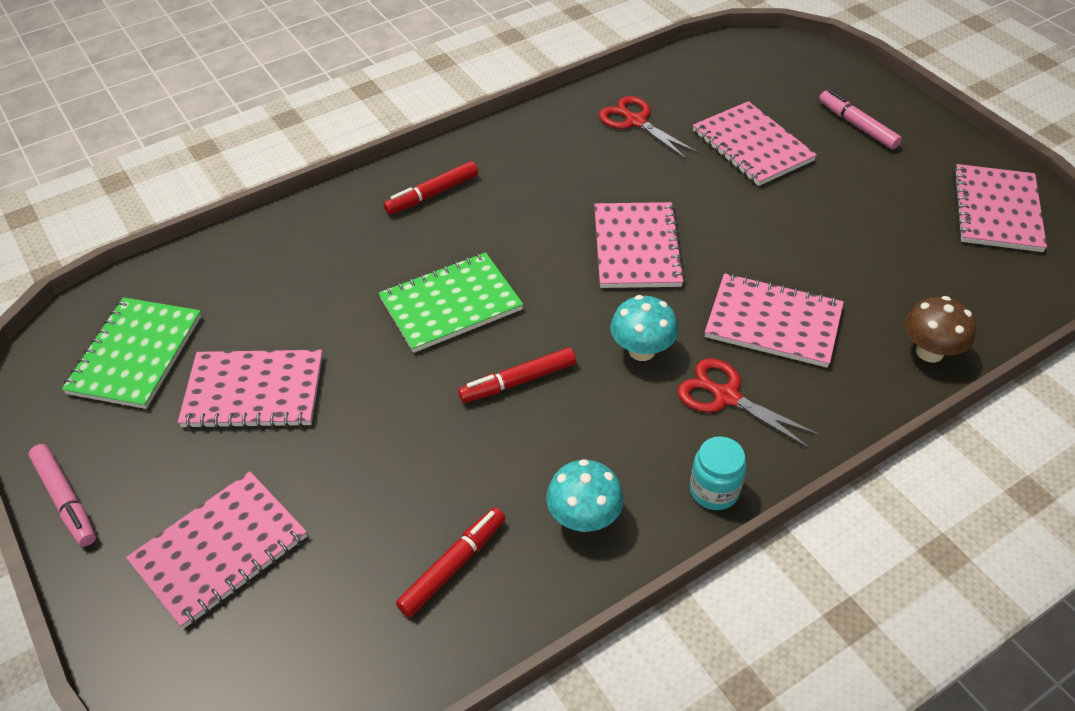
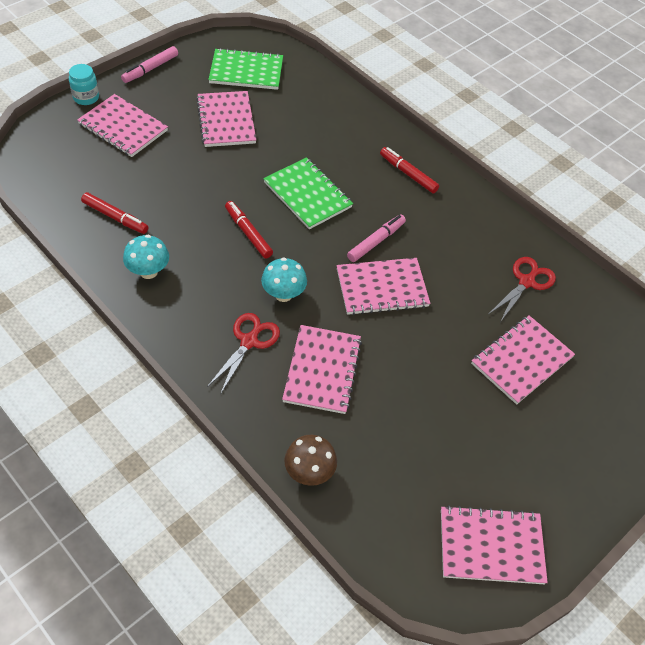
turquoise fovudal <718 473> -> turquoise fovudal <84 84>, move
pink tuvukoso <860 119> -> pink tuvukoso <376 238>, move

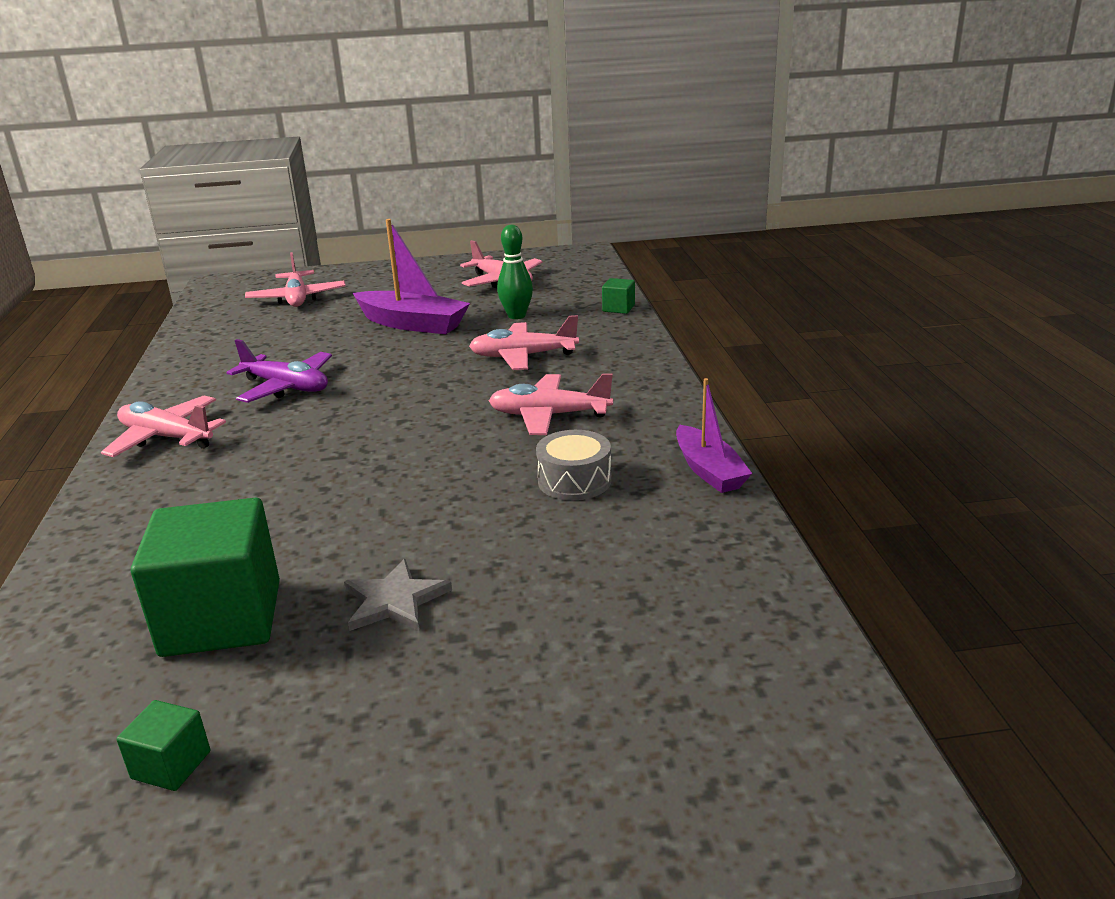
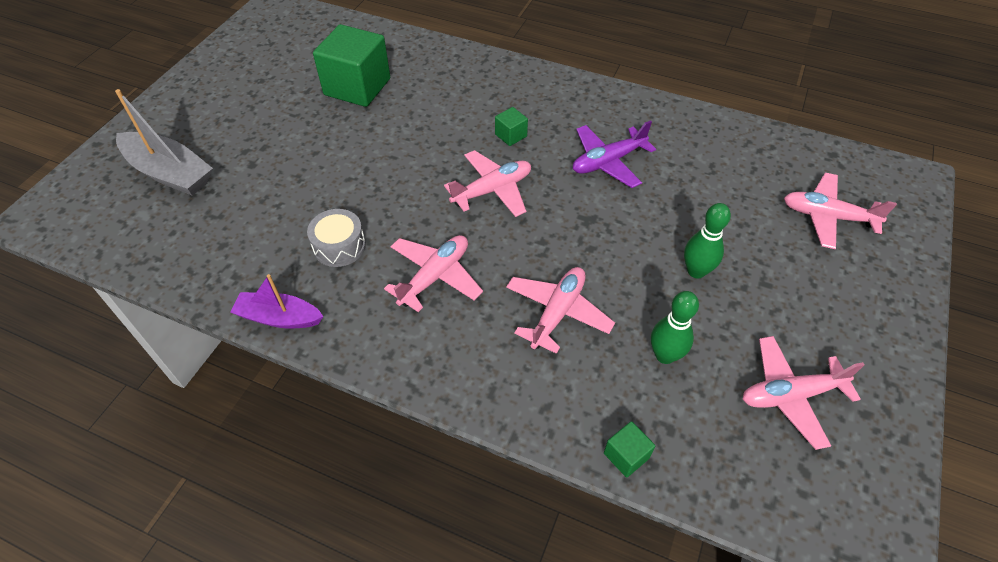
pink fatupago <163 426> -> pink fatupago <487 183>, move
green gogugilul <163 745> -> green gogugilul <511 126>, move
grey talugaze <398 595> -> none
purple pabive <411 276> -> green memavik <707 240>
none -> grey pabive <164 142>

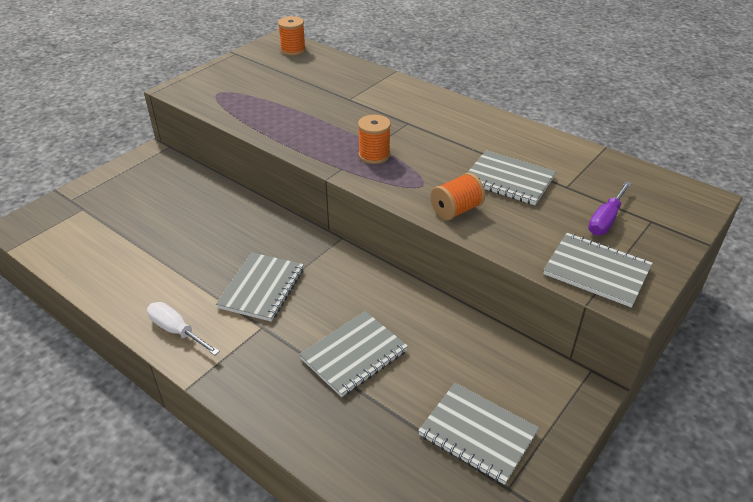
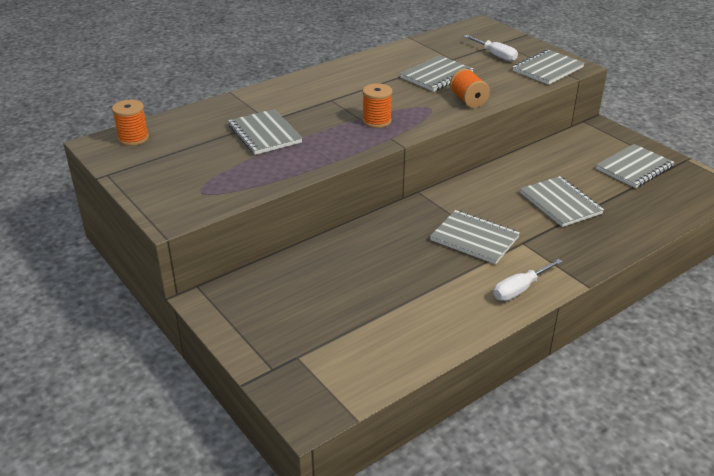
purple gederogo <610 208> -> white gederogo <491 48>
none -> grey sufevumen <265 132>

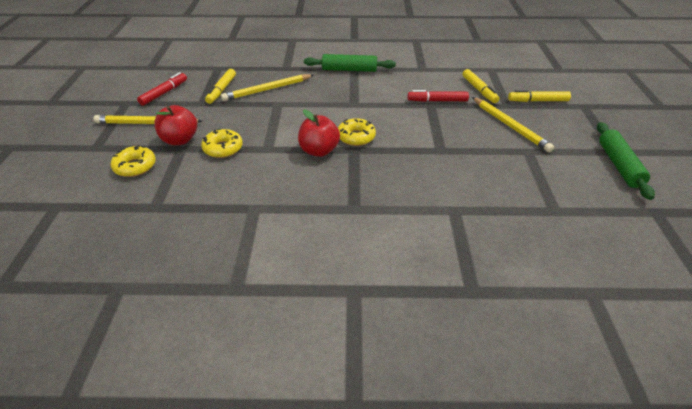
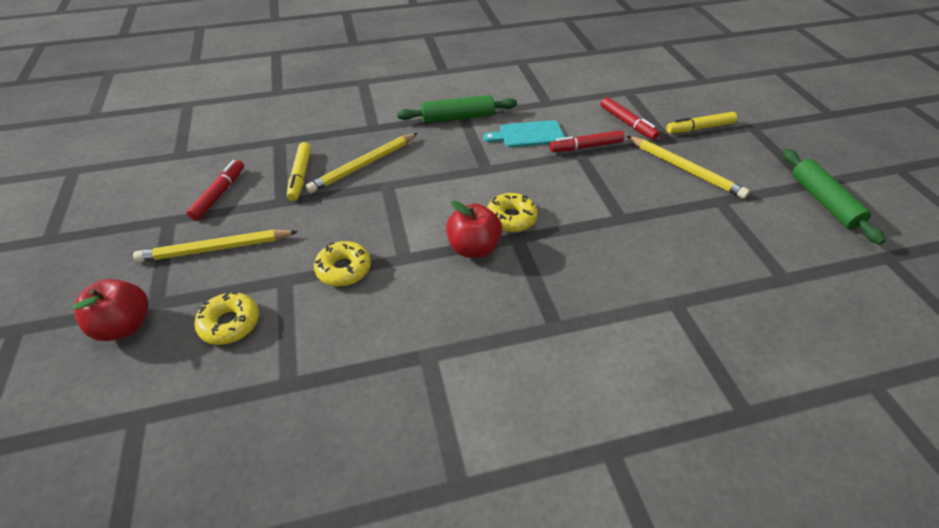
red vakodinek <176 125> -> red vakodinek <110 310>, move
yellow tuvukoso <481 86> -> red tuvukoso <630 118>
none -> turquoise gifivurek <524 134>

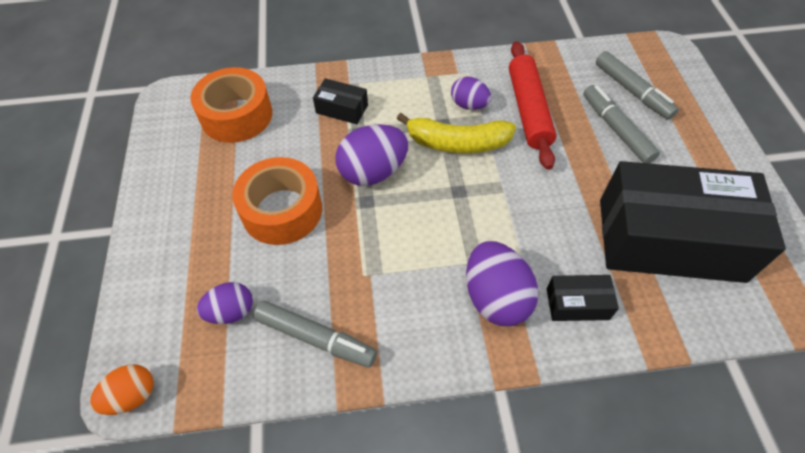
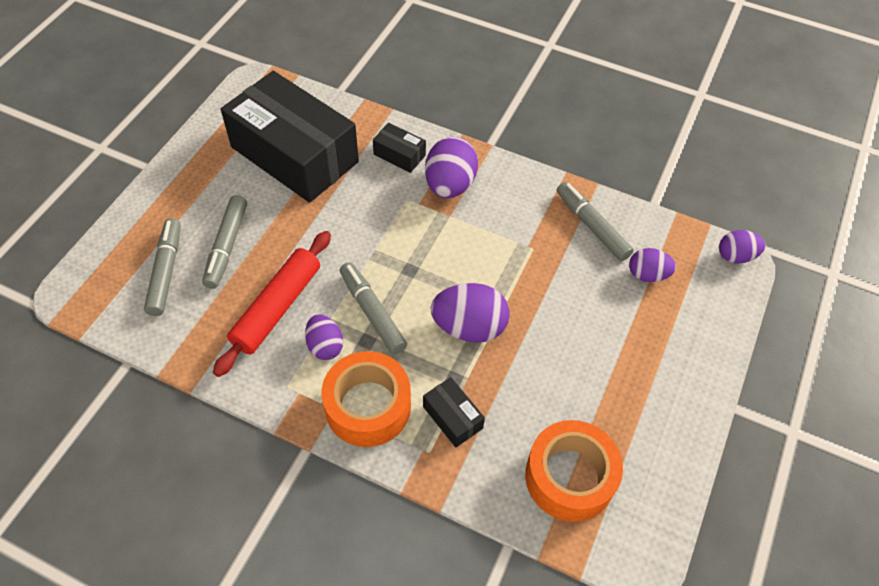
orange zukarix <121 389> -> purple zukarix <742 247>
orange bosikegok <277 201> -> orange bosikegok <366 399>, move
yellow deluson <456 133> -> grey tuvukoso <373 308>

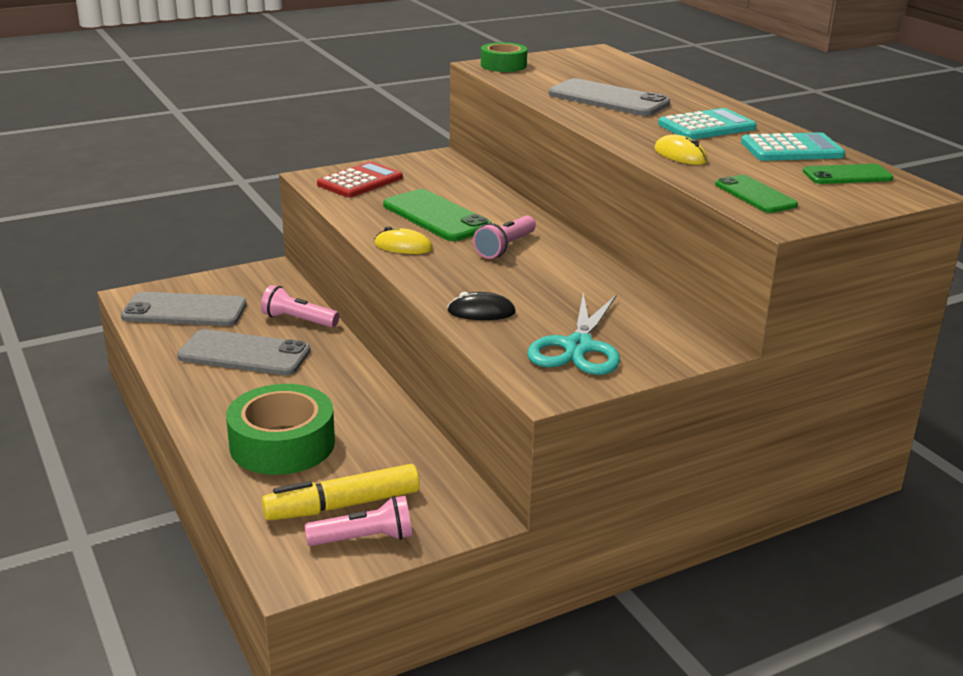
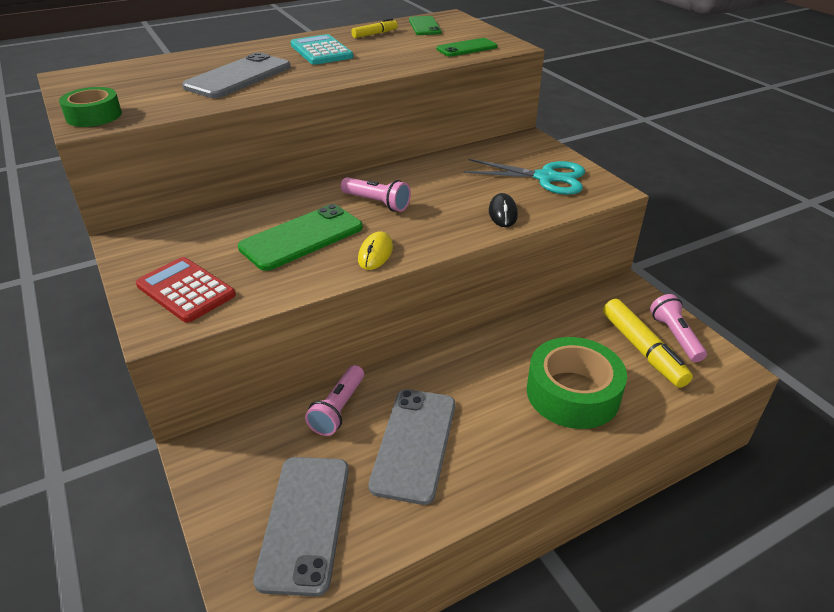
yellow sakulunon <681 149> -> none
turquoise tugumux <793 146> -> yellow tuvukoso <374 28>

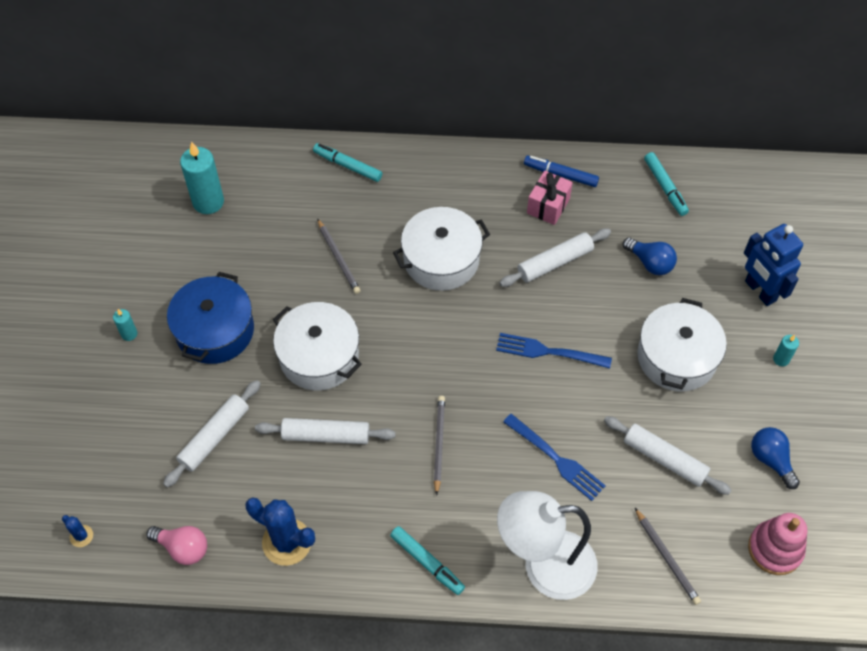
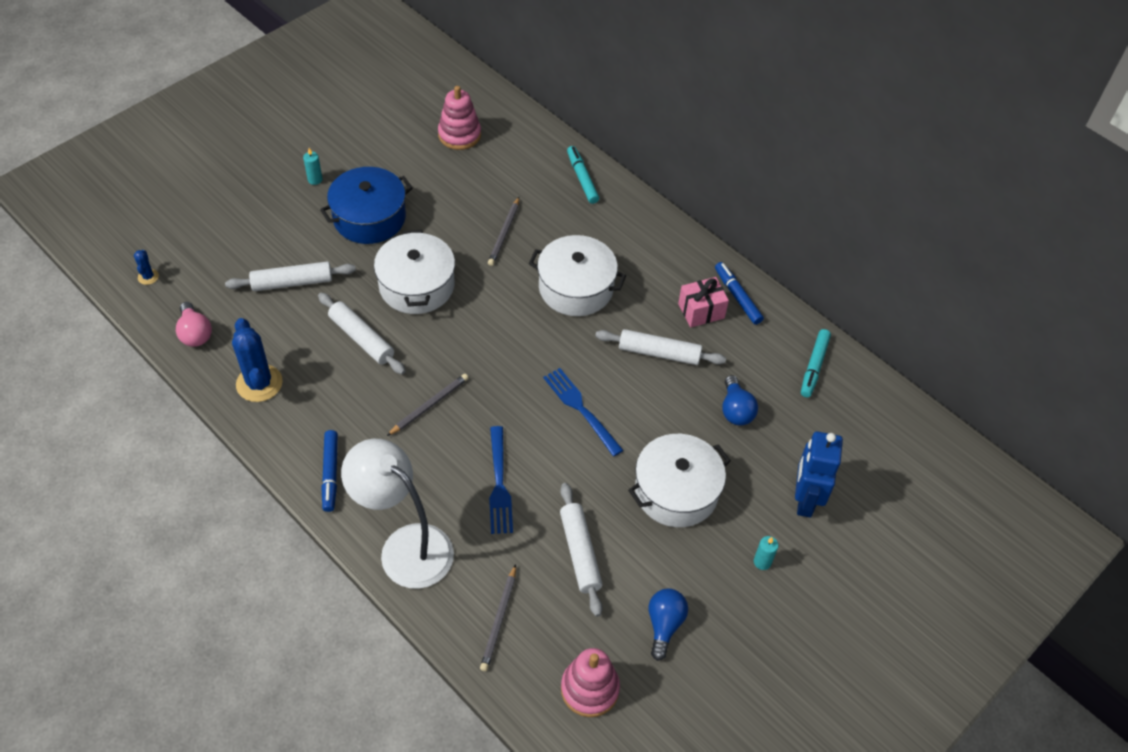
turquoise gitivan <202 178> -> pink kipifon <459 118>
turquoise tuvukoso <427 560> -> blue tuvukoso <329 471>

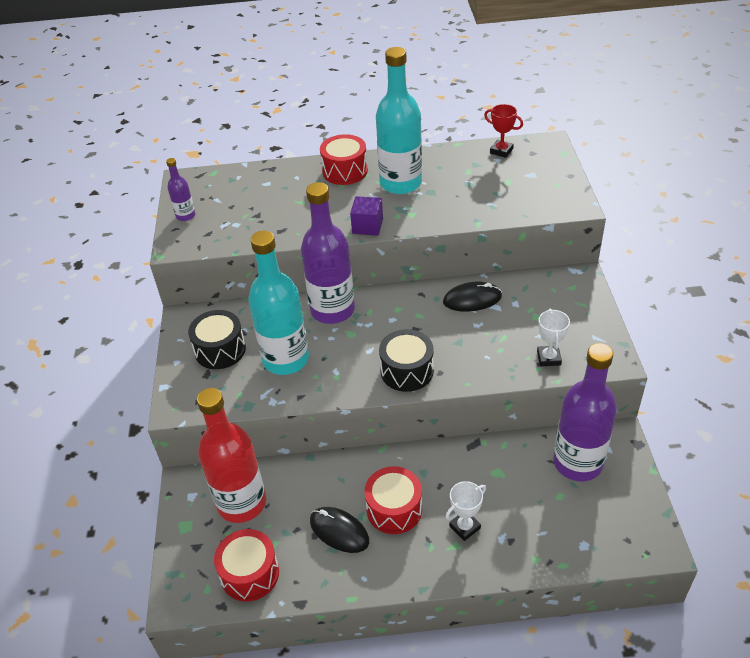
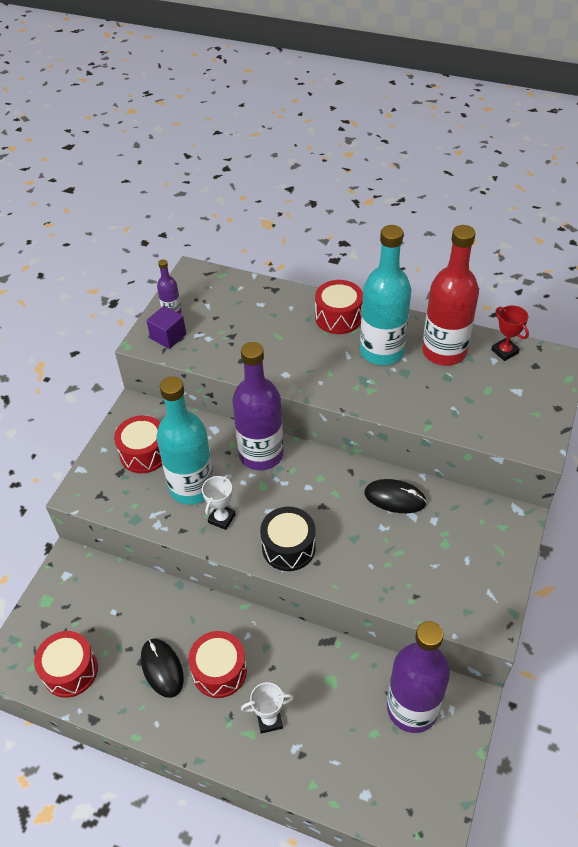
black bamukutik <217 339> -> red bamukutik <138 444>
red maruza <231 455> -> red maruza <450 295>, move
purple gogugilul <366 216> -> purple gogugilul <166 327>, move
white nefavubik <553 337> -> white nefavubik <219 502>, move

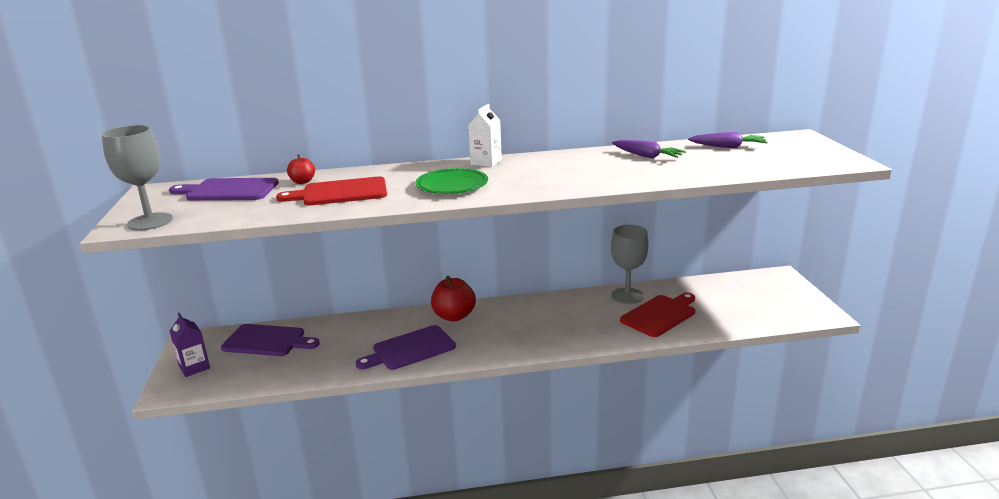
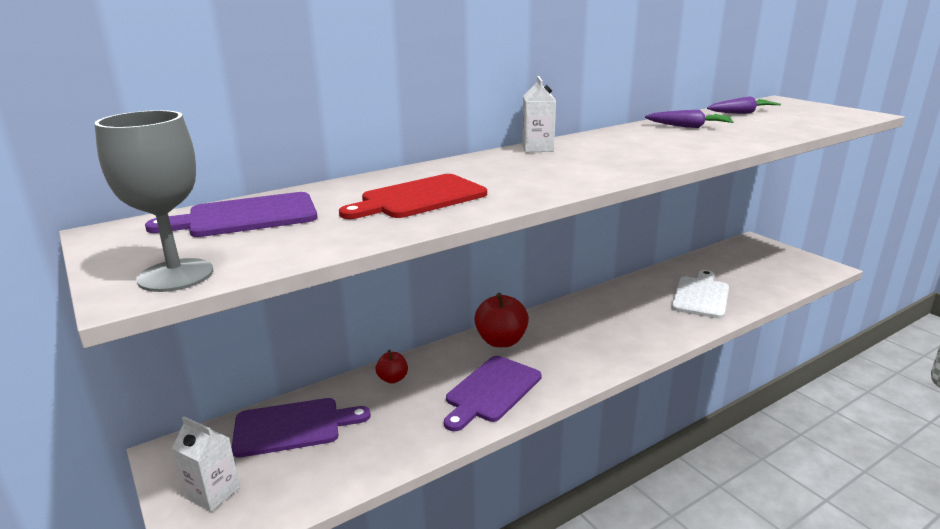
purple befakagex <190 345> -> white befakagex <206 464>
red vakodinek <301 169> -> red vakodinek <392 367>, move
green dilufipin <452 181> -> none
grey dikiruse <630 264> -> none
red gifivurek <657 315> -> white gifivurek <700 294>

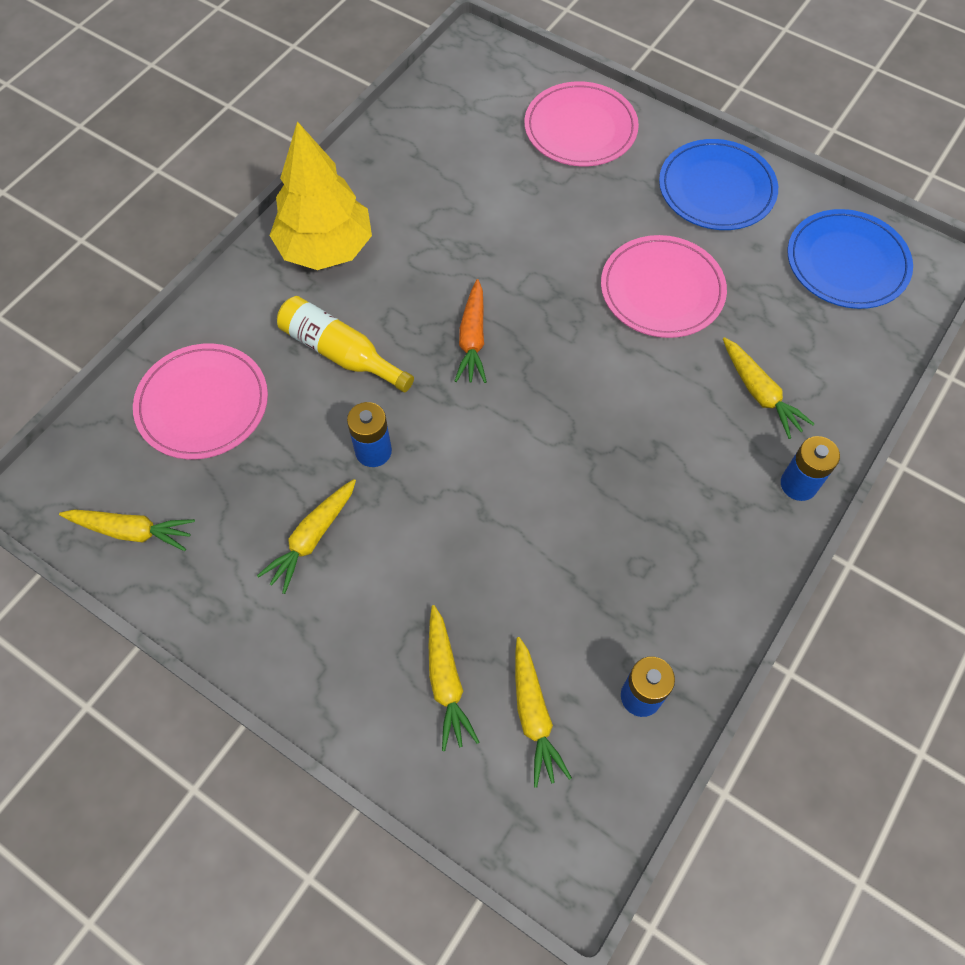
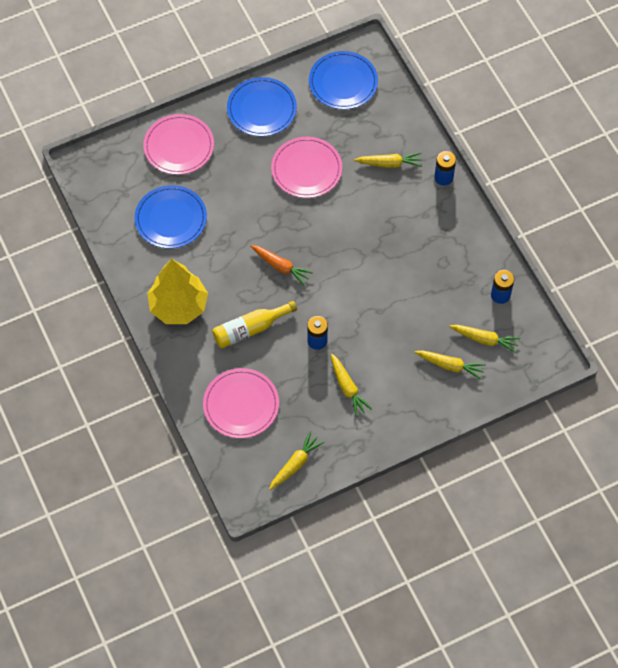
none -> blue dilufipin <171 217>

